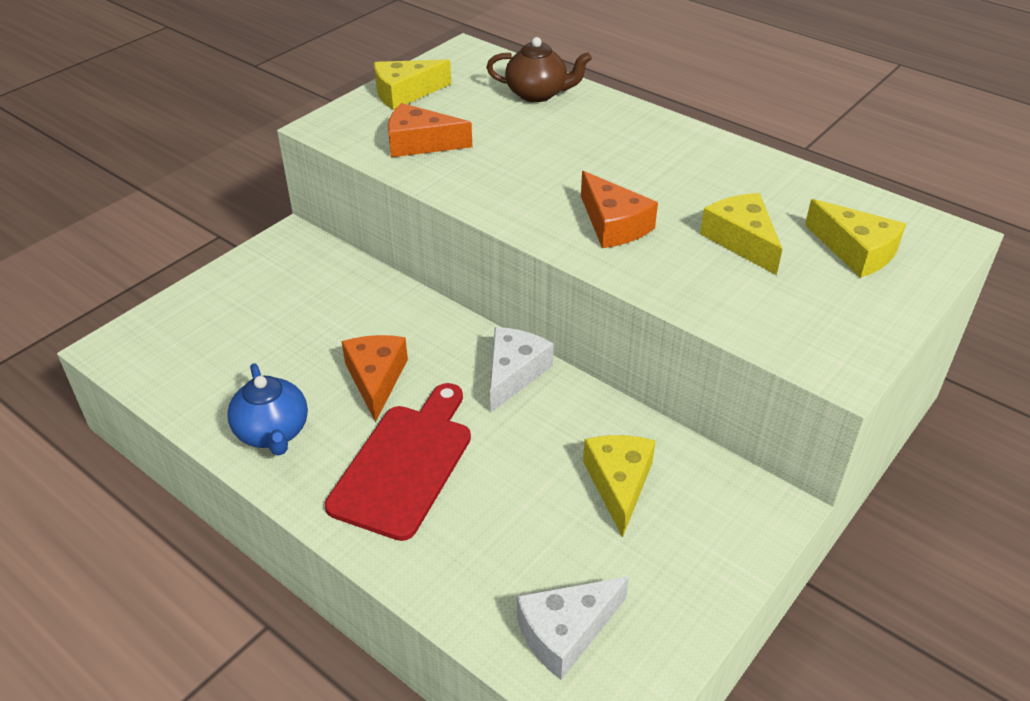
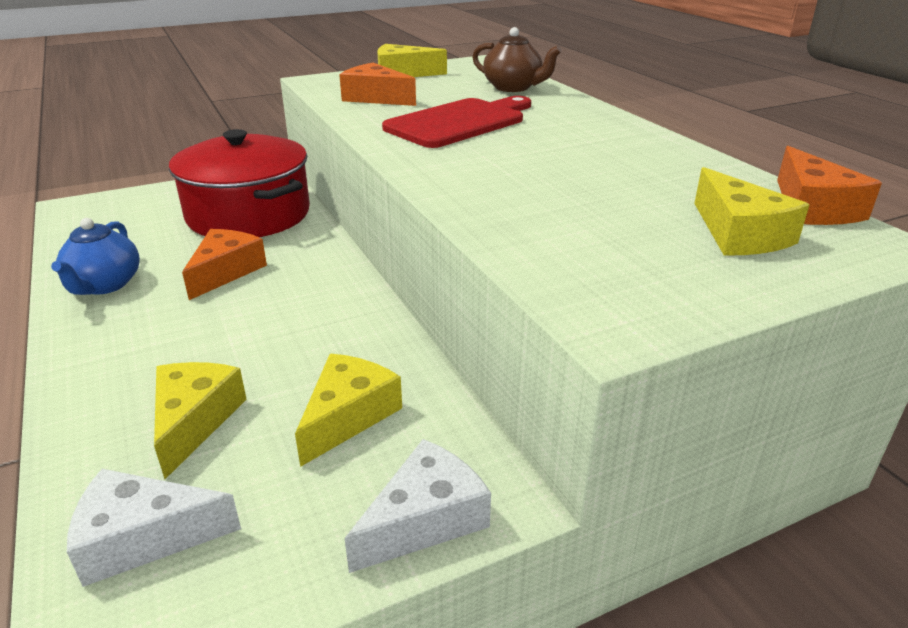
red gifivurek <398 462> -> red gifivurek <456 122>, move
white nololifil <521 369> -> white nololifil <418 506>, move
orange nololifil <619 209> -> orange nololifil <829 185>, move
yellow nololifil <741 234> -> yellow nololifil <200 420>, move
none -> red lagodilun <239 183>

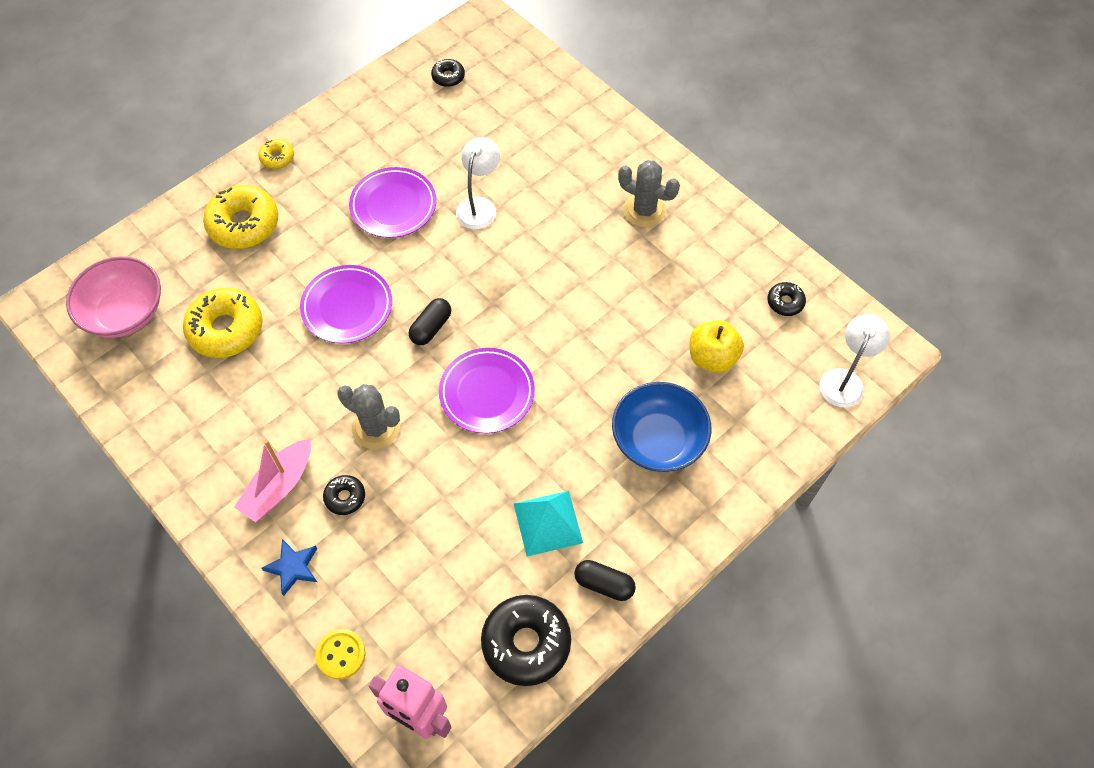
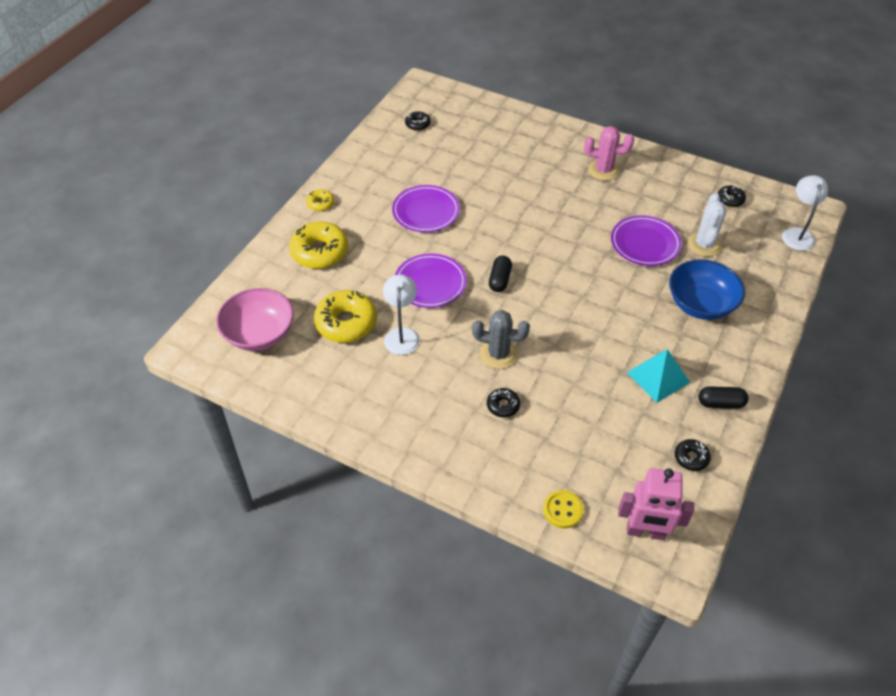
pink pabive <272 480> -> none
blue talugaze <289 567> -> none
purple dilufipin <487 390> -> purple dilufipin <646 240>, move
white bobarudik <478 183> -> white bobarudik <401 314>, move
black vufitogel <526 640> -> black vufitogel <693 455>, x0.50
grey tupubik <649 193> -> pink tupubik <609 153>
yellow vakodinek <717 346> -> white tupubik <707 225>

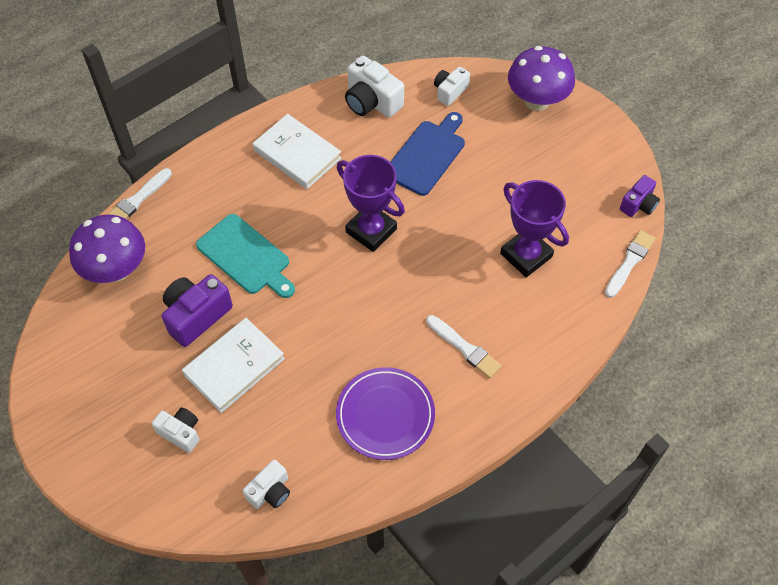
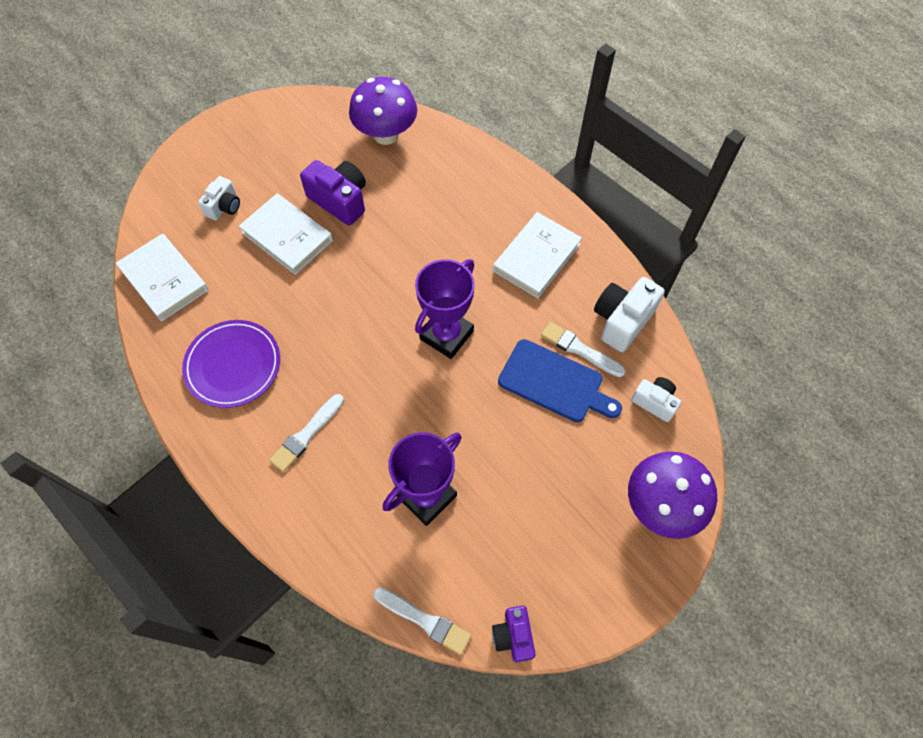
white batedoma <139 193> -> white batedoma <583 349>, move
turquoise gifivurek <245 256> -> none
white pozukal <266 484> -> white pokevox <162 278>
purple pozukal <640 196> -> purple pozukal <514 634>, 45 degrees clockwise

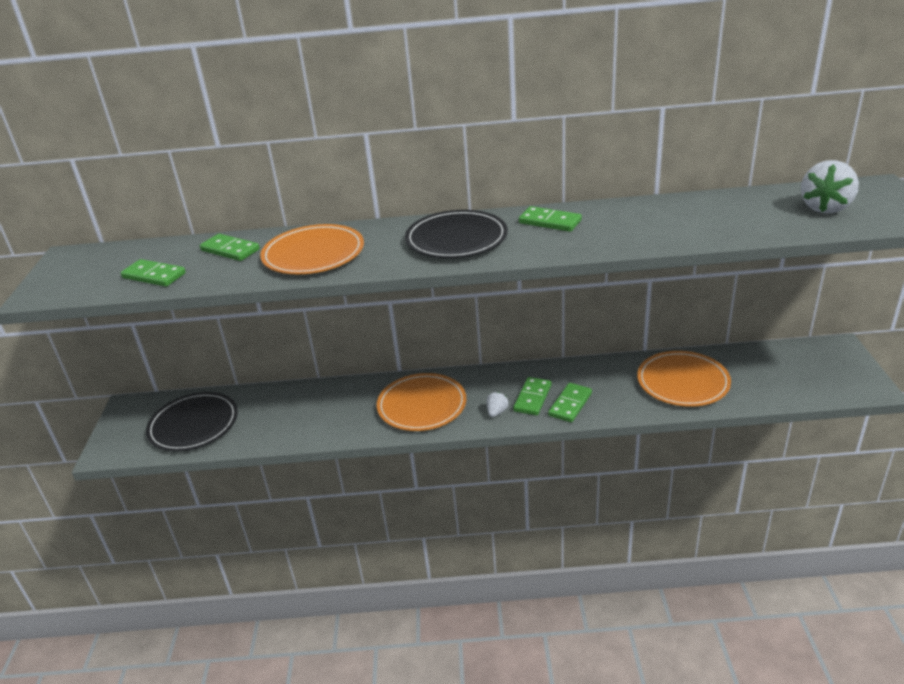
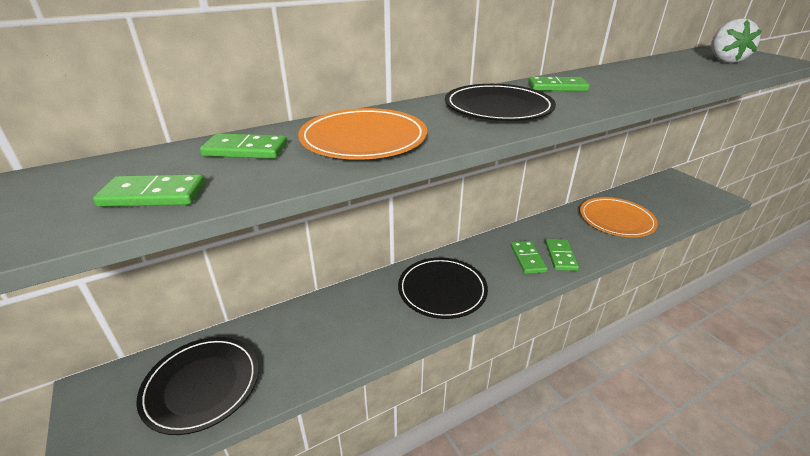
orange dilufipin <421 402> -> black dilufipin <443 288>
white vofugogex <497 404> -> none

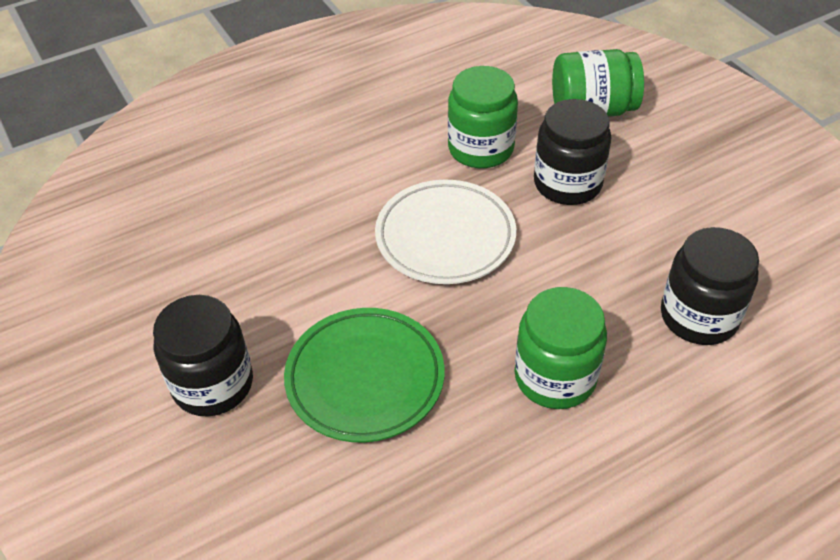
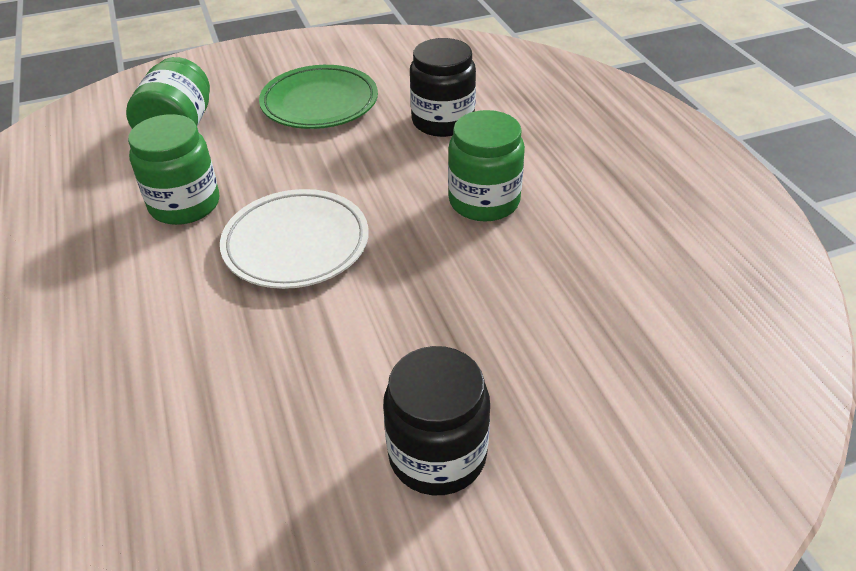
green dilufipin <364 375> -> green dilufipin <318 97>, move
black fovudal <572 152> -> none

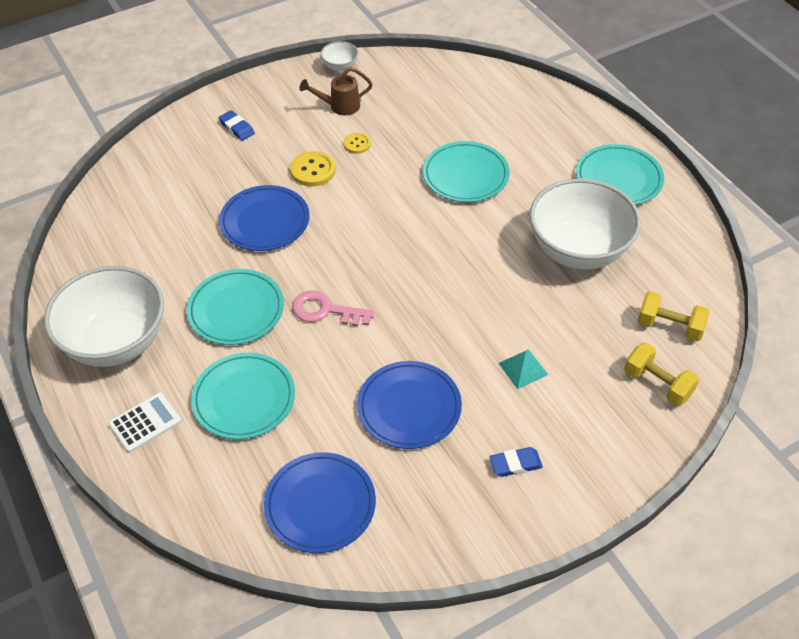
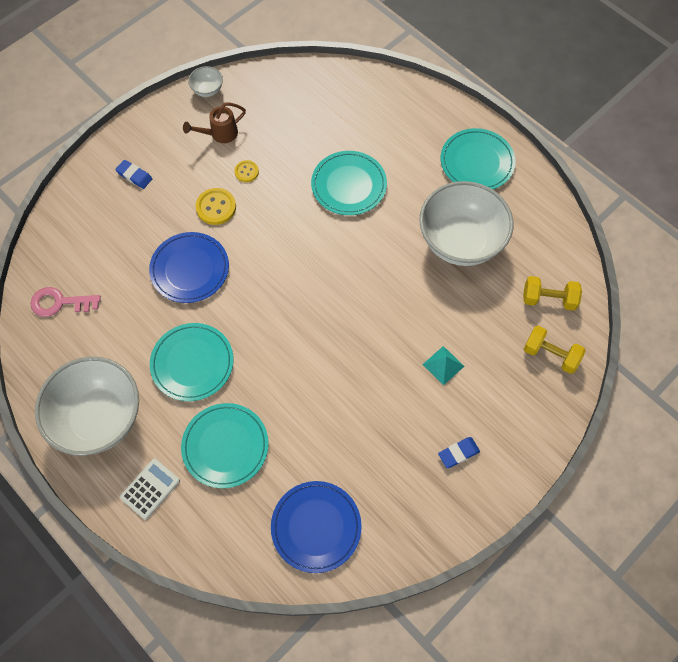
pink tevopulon <333 308> -> pink tevopulon <66 302>, move
blue dilufipin <409 405> -> none

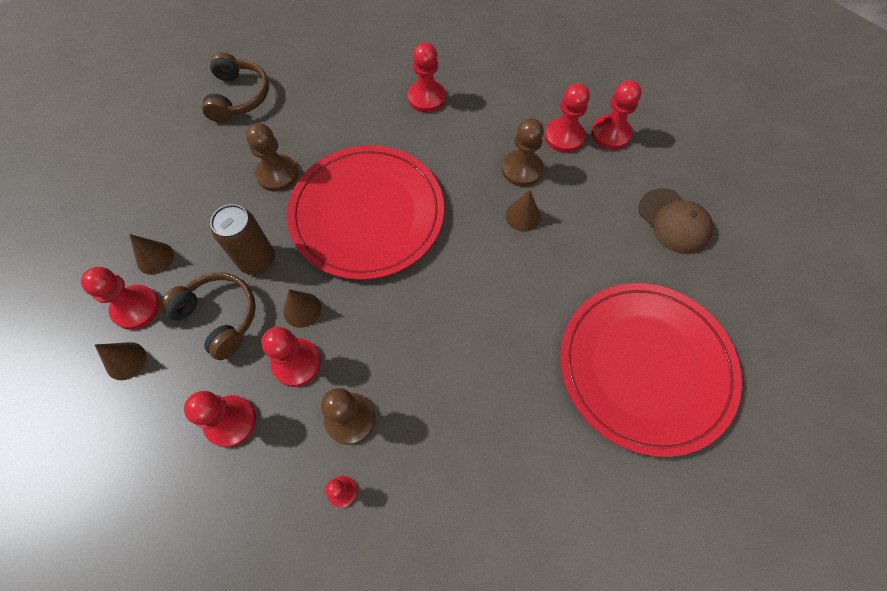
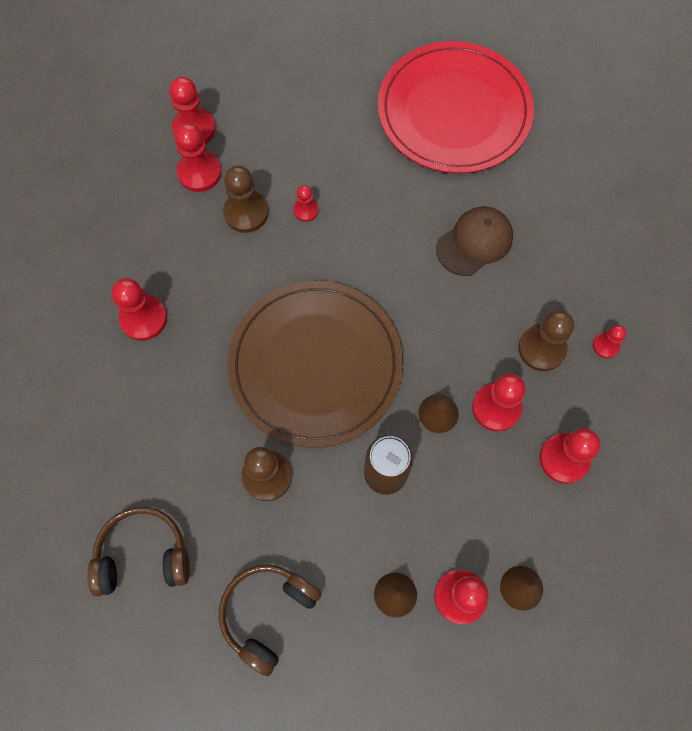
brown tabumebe <207 316> -> brown tabumebe <270 620>, move
red dilufipin <365 212> -> brown dilufipin <315 364>
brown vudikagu <523 211> -> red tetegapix <305 203>
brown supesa <676 221> -> brown supesa <474 241>, move

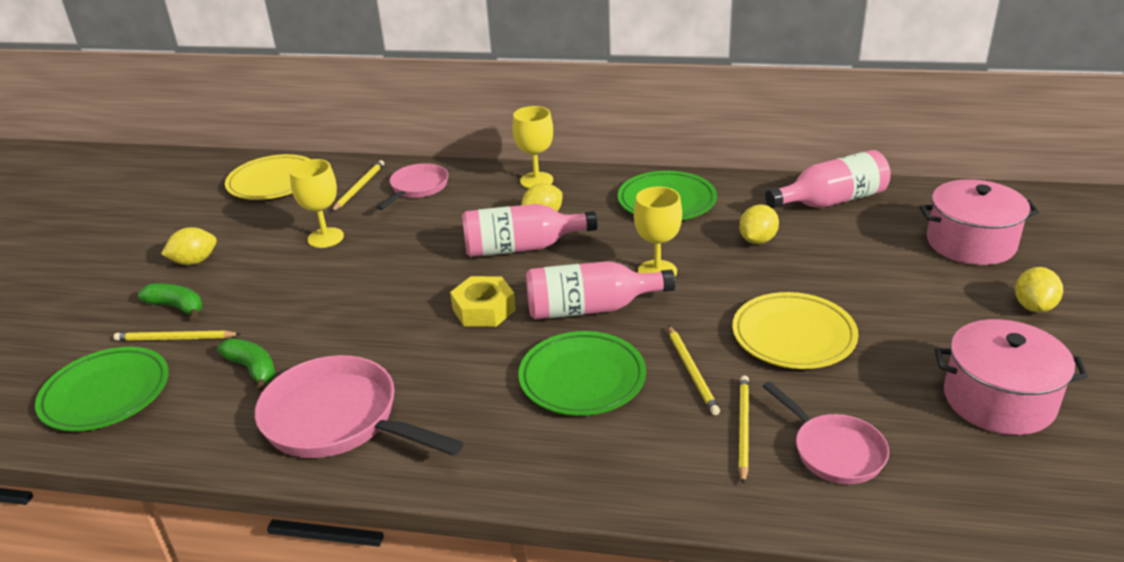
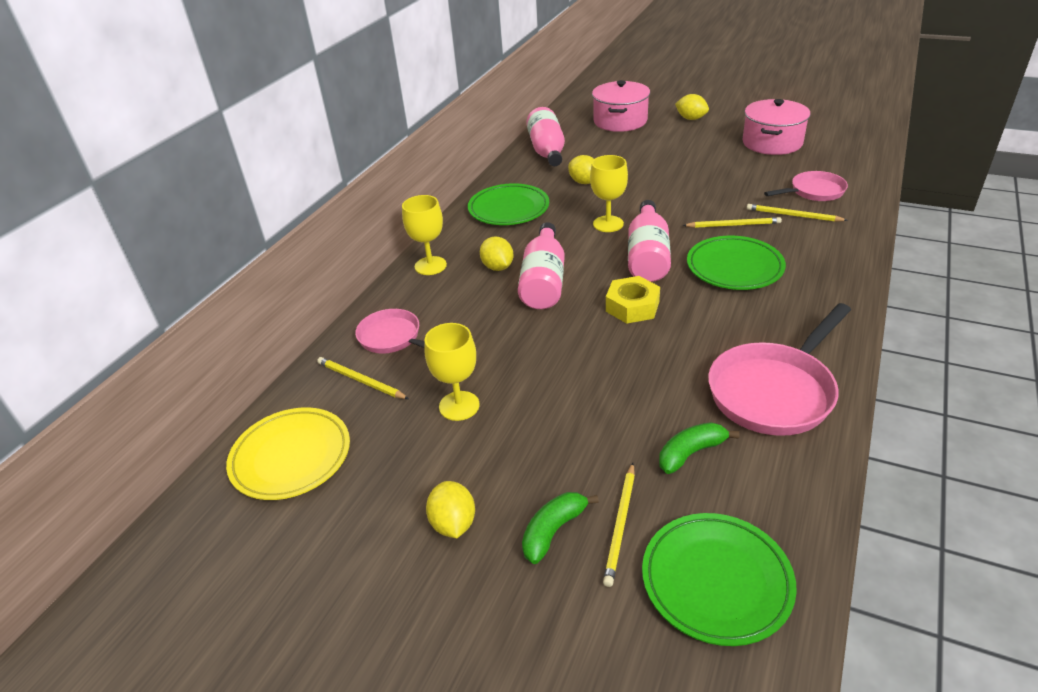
yellow dilufipin <795 330> -> none

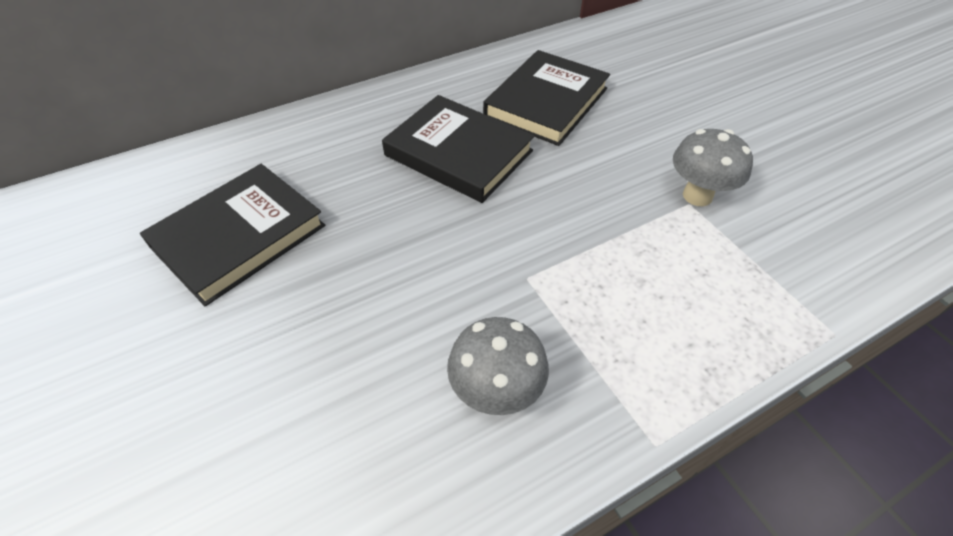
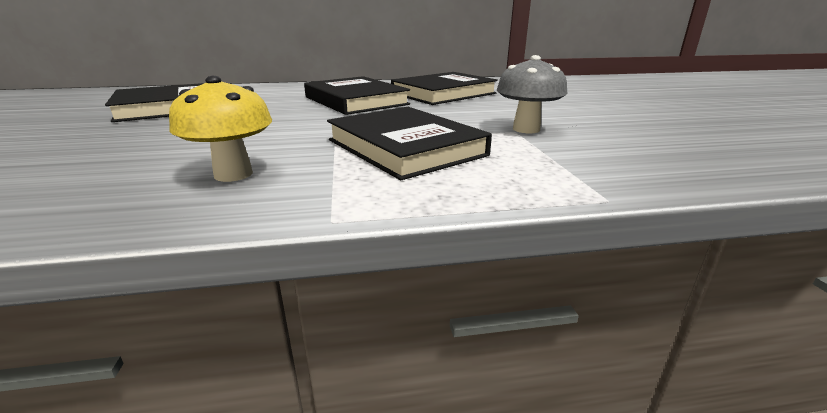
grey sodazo <498 366> -> yellow sodazo <220 129>
none -> black pokevox <409 143>

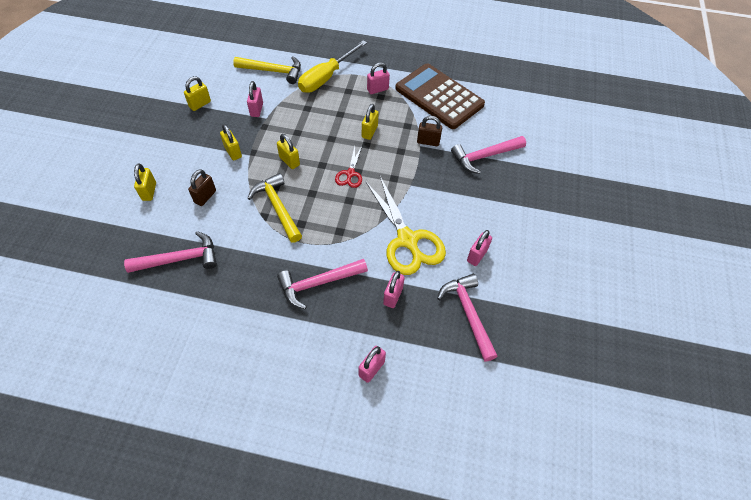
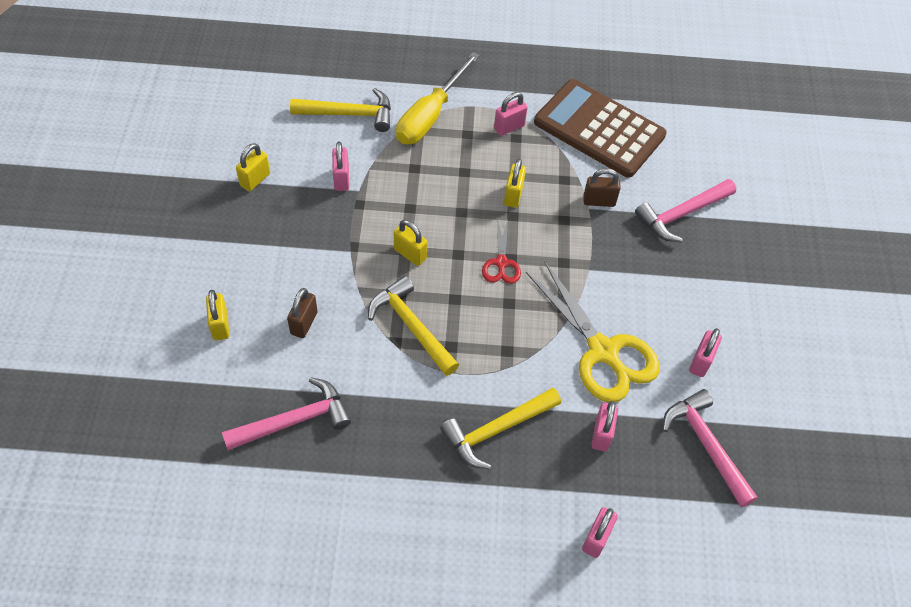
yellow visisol <231 142> -> none
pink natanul <322 284> -> yellow natanul <500 428>

